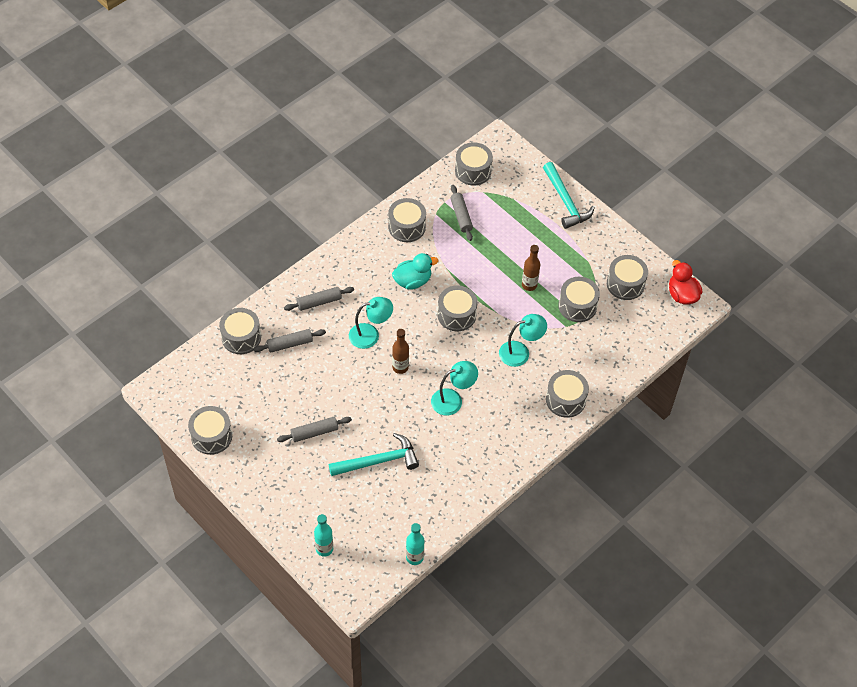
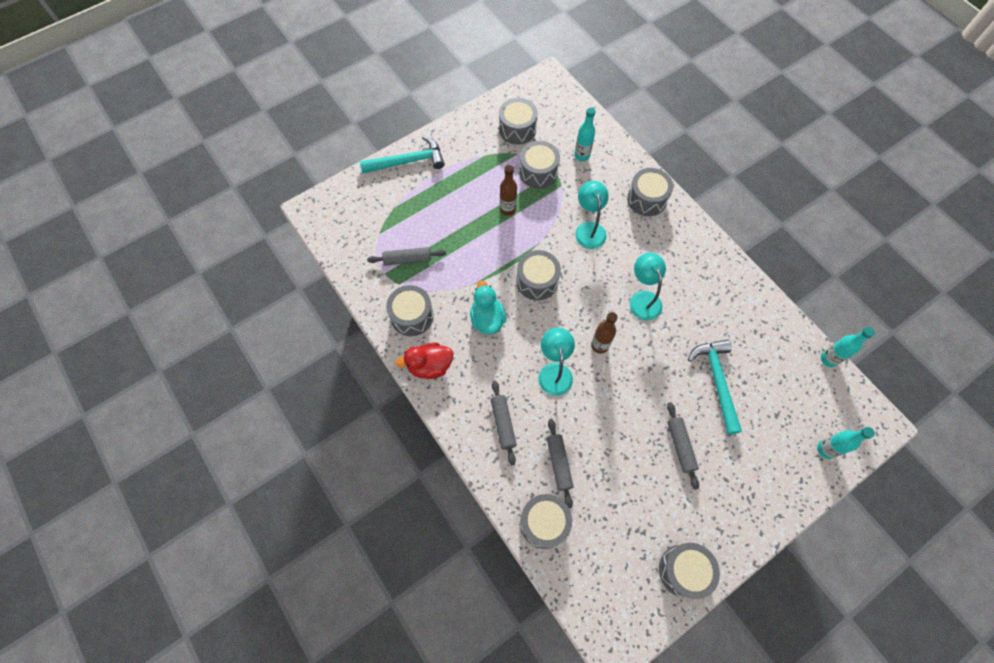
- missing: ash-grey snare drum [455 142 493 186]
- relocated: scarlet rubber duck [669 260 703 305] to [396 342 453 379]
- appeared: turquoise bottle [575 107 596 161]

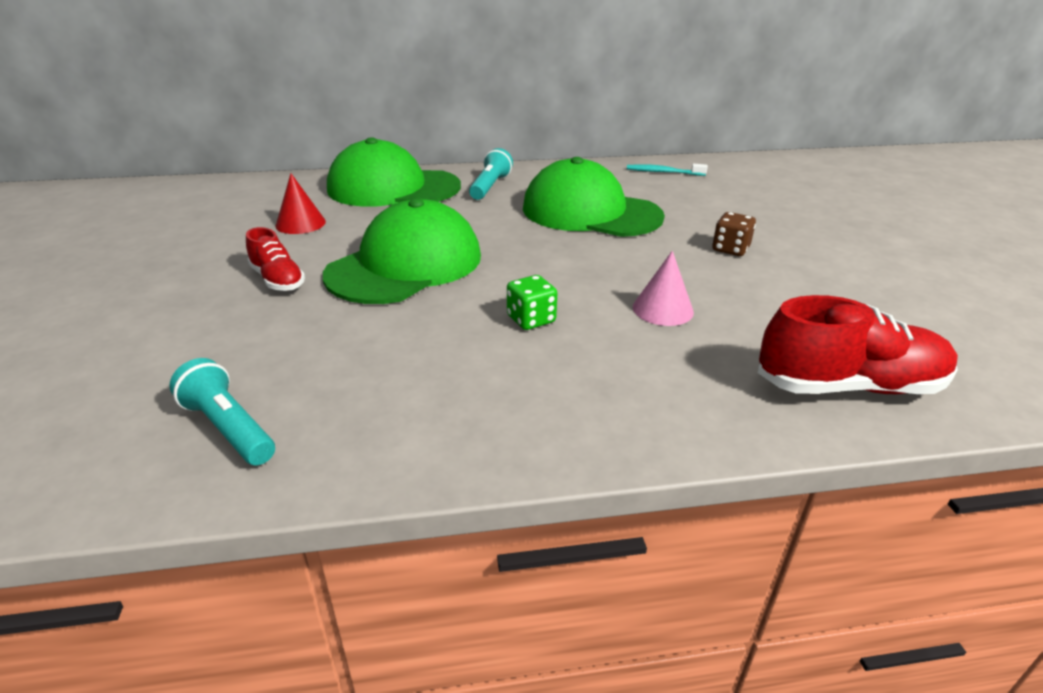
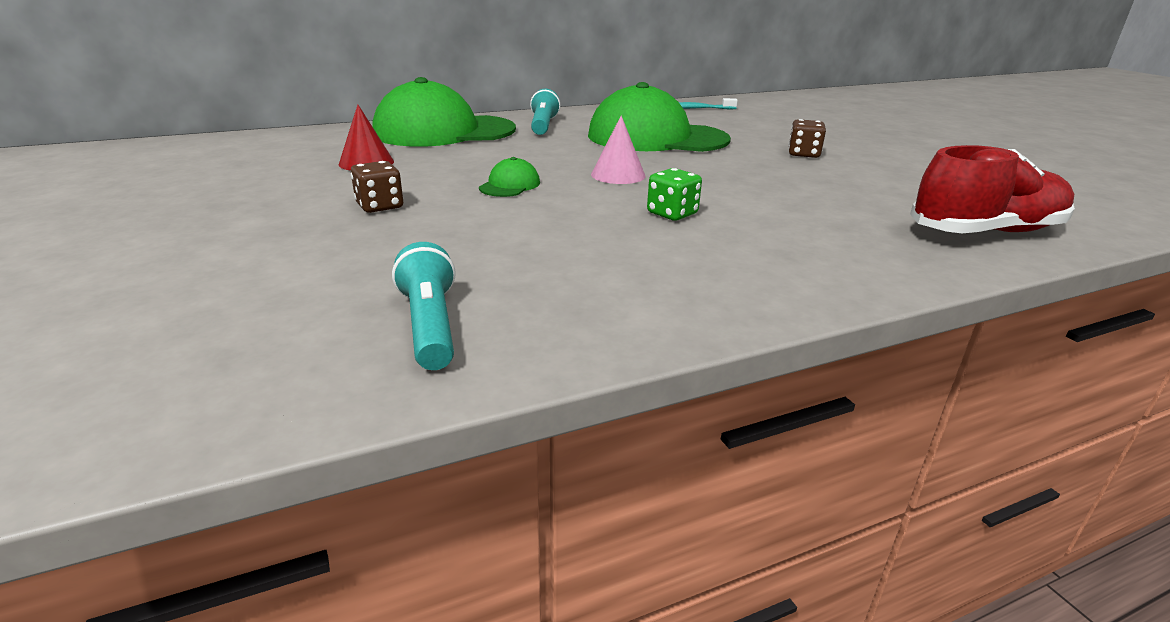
- spun: turquoise flashlight [169 358 275 465] = [392 242 456 370] 45 degrees clockwise
- exchanged: scarlet shoe [246 227 305 291] to brown die [351 161 403 213]
- size: emerald baseball cap [323 199 481 304] = [479 157 540 197] x0.40
- relocated: rosy cone [633 251 694 326] to [591 116 646 184]

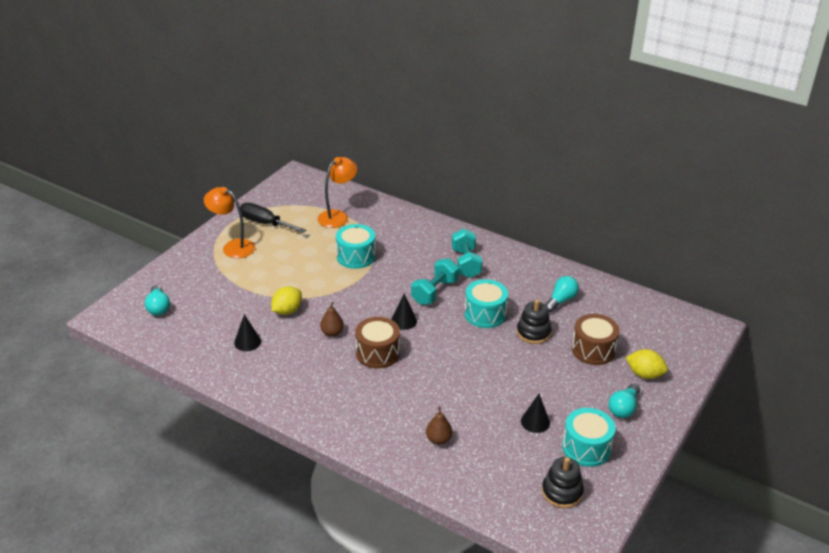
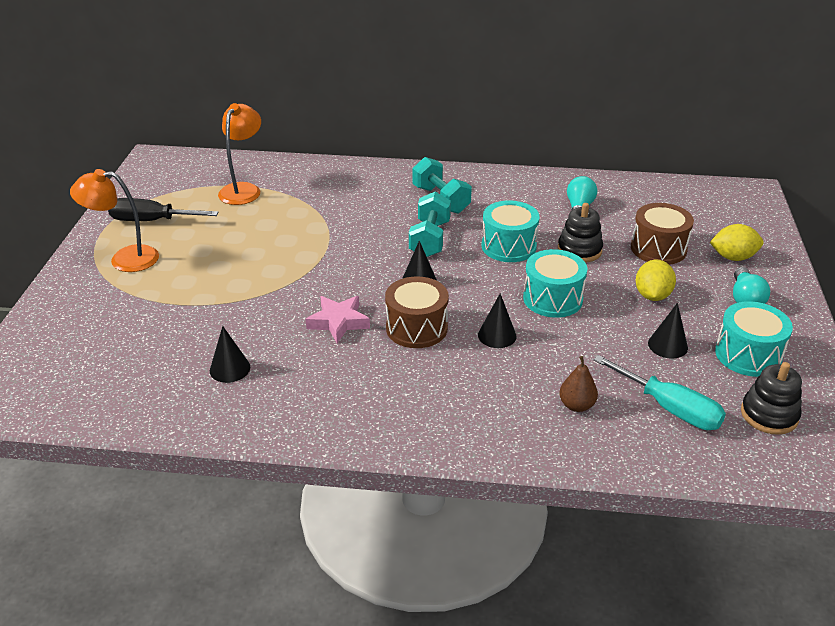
- missing: turquoise light bulb [145 285 170 316]
- relocated: golden lemon [271 286 302 315] to [636 260 676 301]
- exchanged: brown pear fruit [320 302 344 337] to rosy five-pointed star [306 296 370 343]
- relocated: turquoise snare drum [336 224 376 269] to [523 249 587 318]
- appeared: ebony cone [478 293 516 348]
- appeared: turquoise hand screwdriver [594 355 726 430]

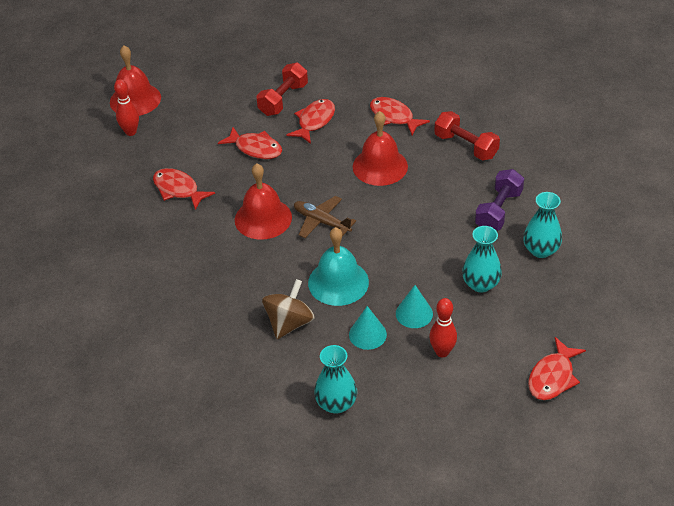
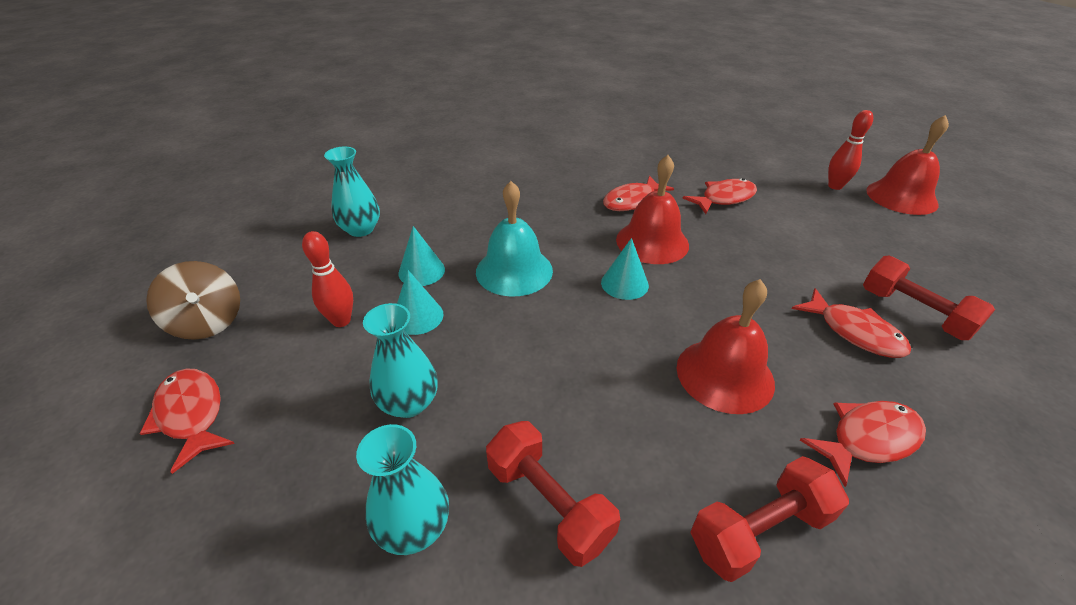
- relocated: scarlet fish figure [218 127 282 159] to [603 176 674 211]
- relocated: brown spinning top [262 279 315 339] to [146 261 240 340]
- exchanged: brown plane [294 196 356 238] to turquoise cone [601 238 649 300]
- colour: violet dumbbell [475 169 524 231] to scarlet dumbbell [486 421 621 567]

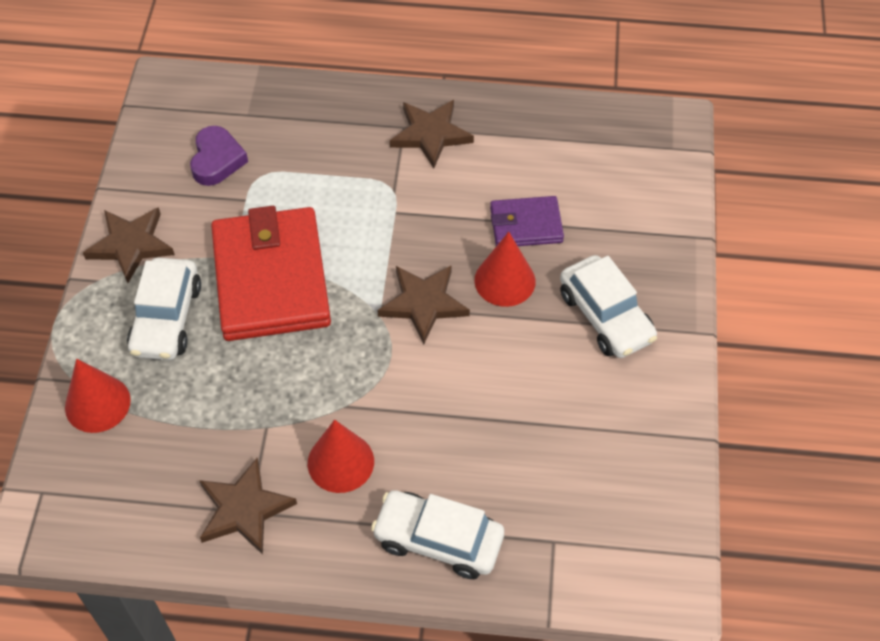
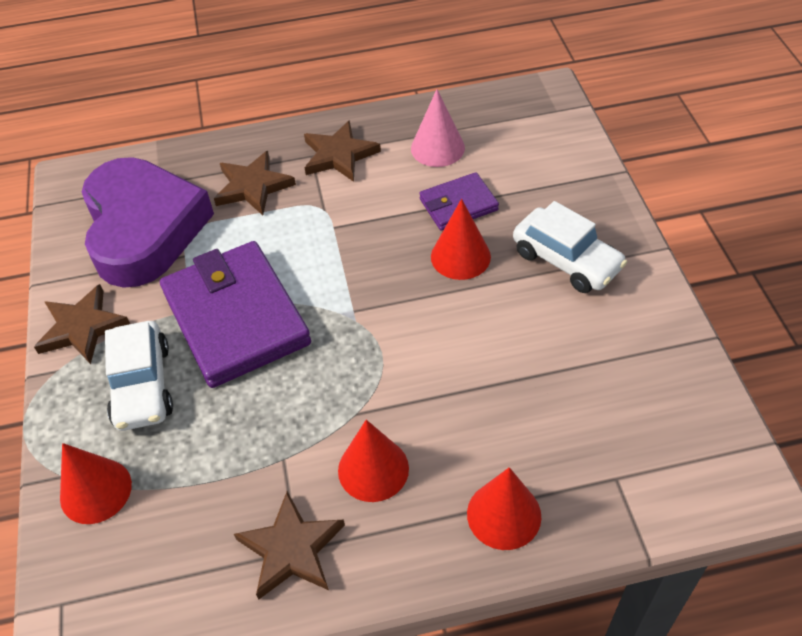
- size: violet heart [190 126 248 186] = [82 157 214 288] x2.26
- colour: scarlet wallet [211 206 331 341] to violet wallet [160 241 311 388]
- exchanged: white car [371 490 504 579] to scarlet cone [467 467 541 550]
- relocated: brown five-pointed star [377 265 470 344] to [214 151 296 215]
- appeared: rosy cone [411 89 465 167]

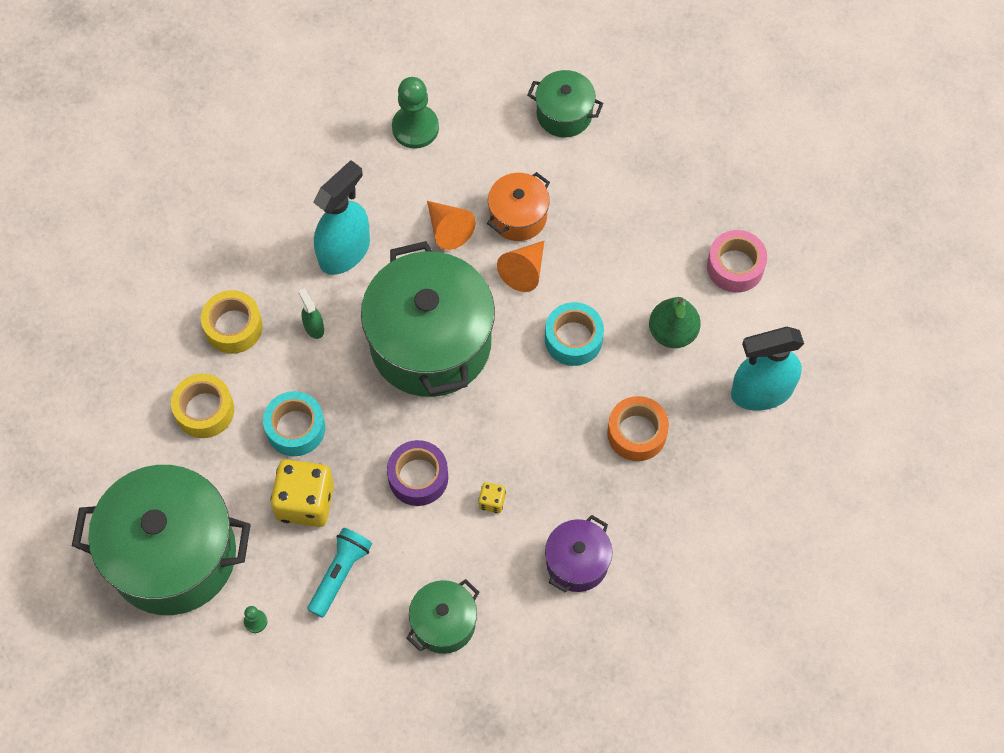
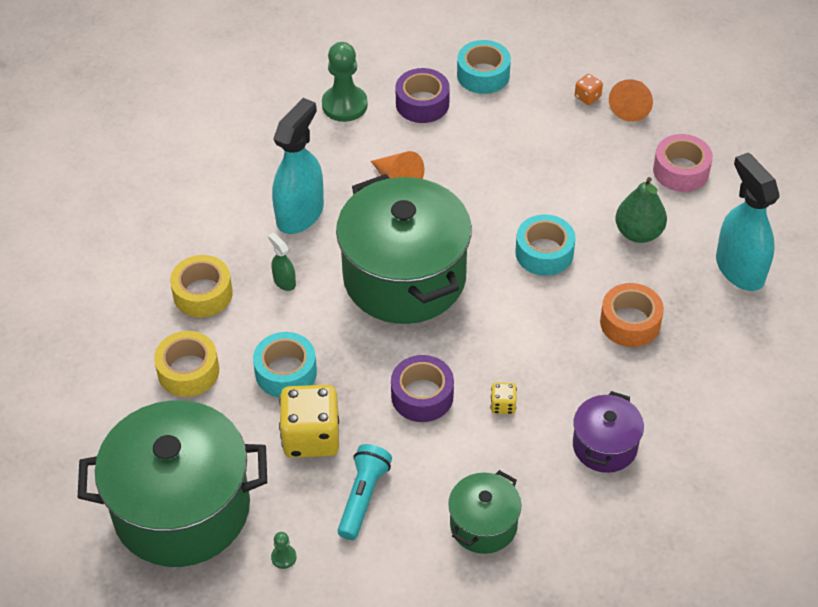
- missing: orange pot [487 172 550 241]
- relocated: orange cone [497 241 544 292] to [609 79 653 122]
- exchanged: emerald pot [527 70 603 138] to turquoise sticky tape [457 40 511 94]
- spun: turquoise spray bottle [731 327 804 411] = [716 152 780 291] 90 degrees clockwise
- appeared: violet sticky tape [395 68 450 123]
- appeared: orange die [575 74 603 105]

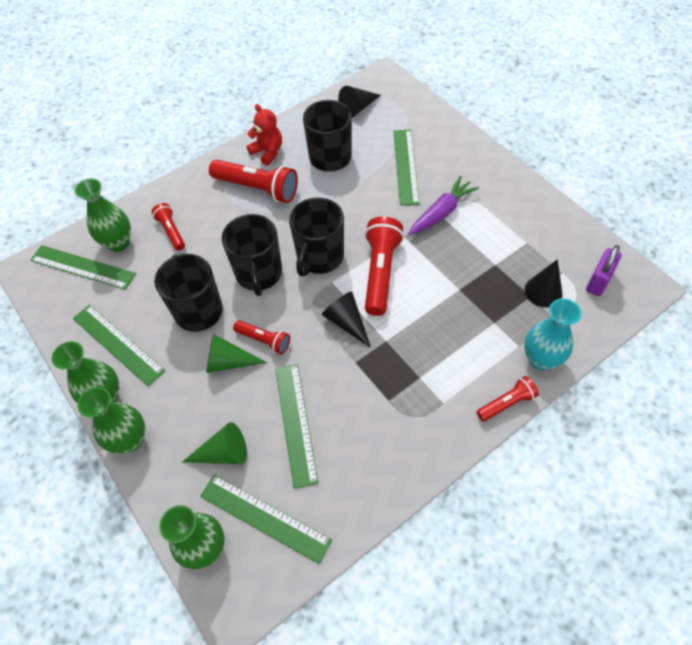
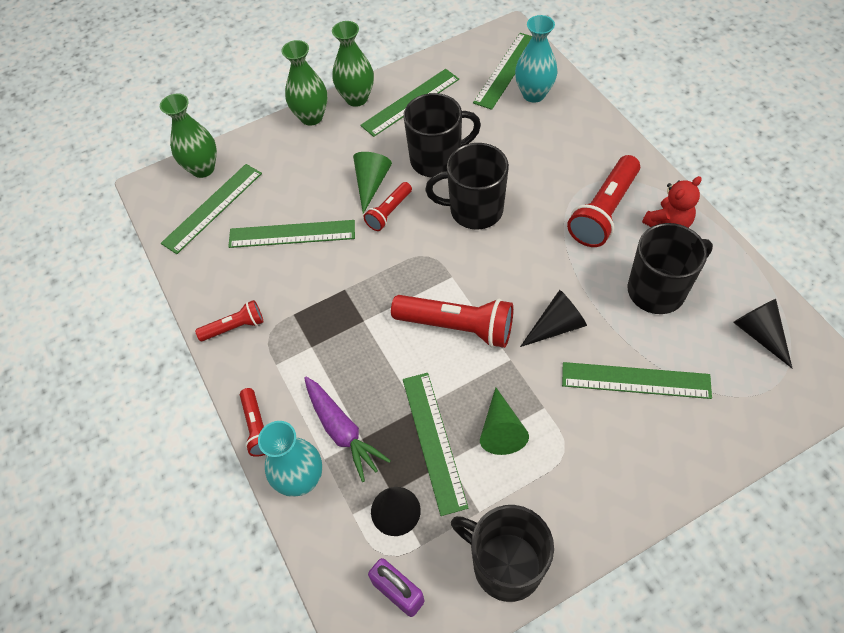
- colour: emerald vase [75 178 131 252] to turquoise vase [515 15 558 103]
- relocated: scarlet flashlight [152 203 185 251] to [195 300 264 341]
- relocated: emerald cone [182 422 247 464] to [480 387 529 455]
- relocated: ebony tea mug [289 197 344 277] to [451 505 554 602]
- relocated: ebony cone [322 291 371 348] to [520 290 587 347]
- relocated: violet root vegetable [408 176 479 235] to [304 377 391 482]
- appeared: emerald ruler [403 373 468 516]

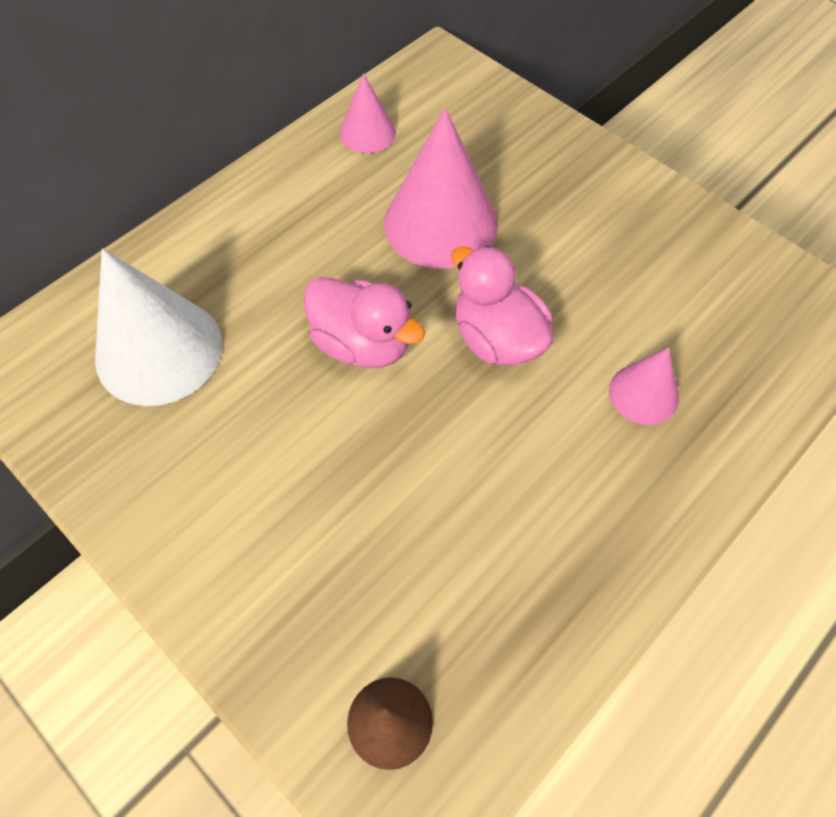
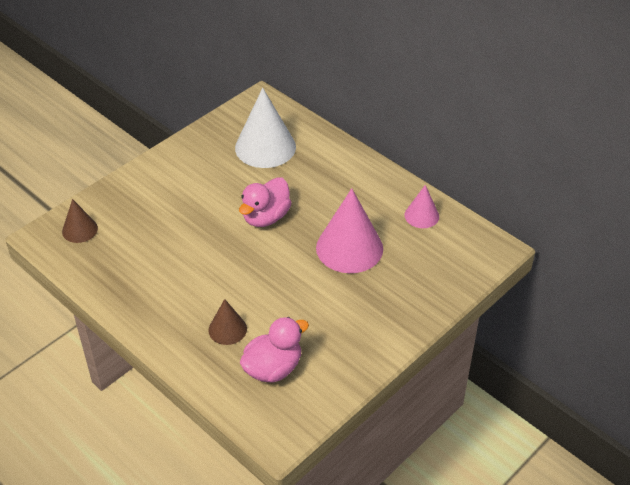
- relocated: rosy rubber duck [451 246 553 366] to [240 317 309 383]
- colour: rosy cone [609 348 679 425] to brown cone [208 299 247 345]

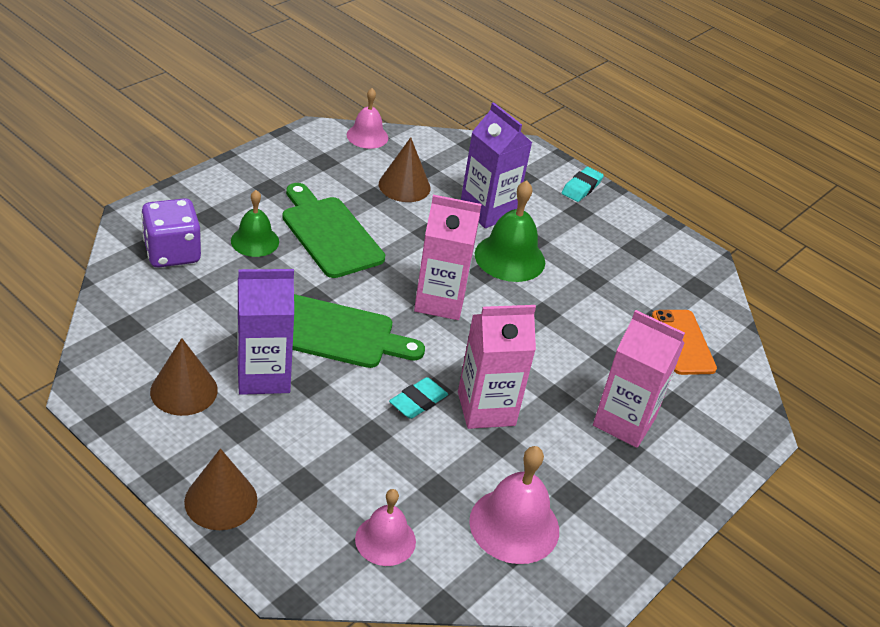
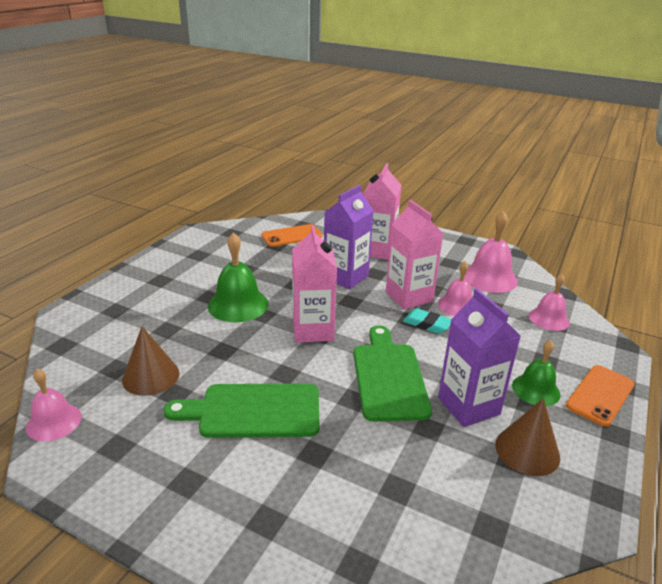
- missing: violet die [141 198 201 268]
- exchanged: brown cone [184 448 257 530] to orange smartphone [566 365 635 427]
- relocated: emerald school bell [231 190 279 257] to [512 340 560 406]
- spun: emerald chopping board [282 183 385 278] = [164 384 320 438] 45 degrees clockwise
- relocated: violet juice carton [461 102 532 228] to [324 185 374 289]
- missing: turquoise pencil eraser [562 167 604 202]
- appeared: rosy school bell [438 261 472 316]

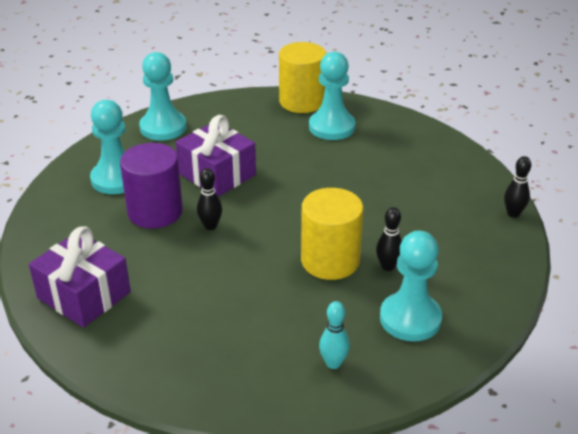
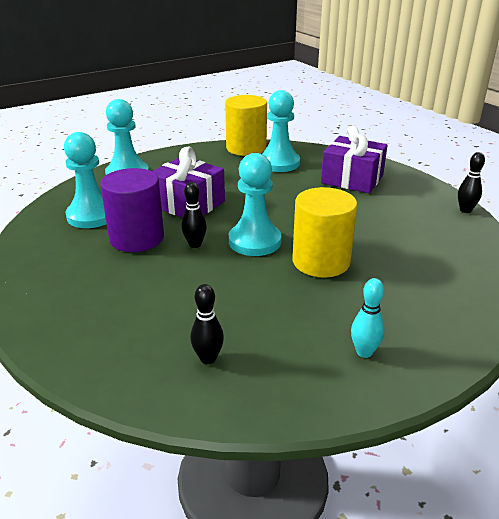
- relocated: violet present [29 227 131 328] to [321 126 388 193]
- relocated: ebony skittle [376 207 402 271] to [190 284 224 364]
- relocated: turquoise chess pawn [380 231 442 342] to [229 153 281 256]

